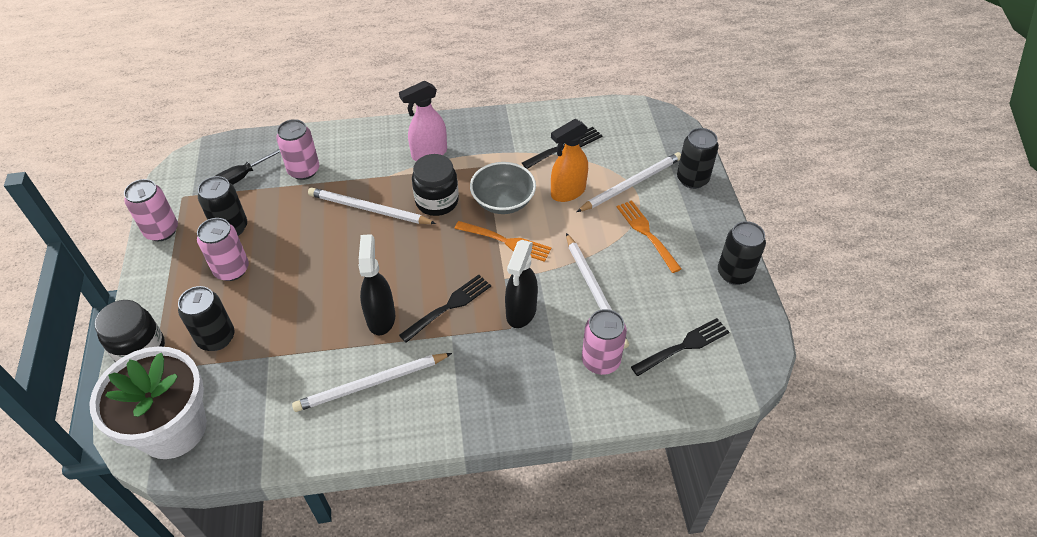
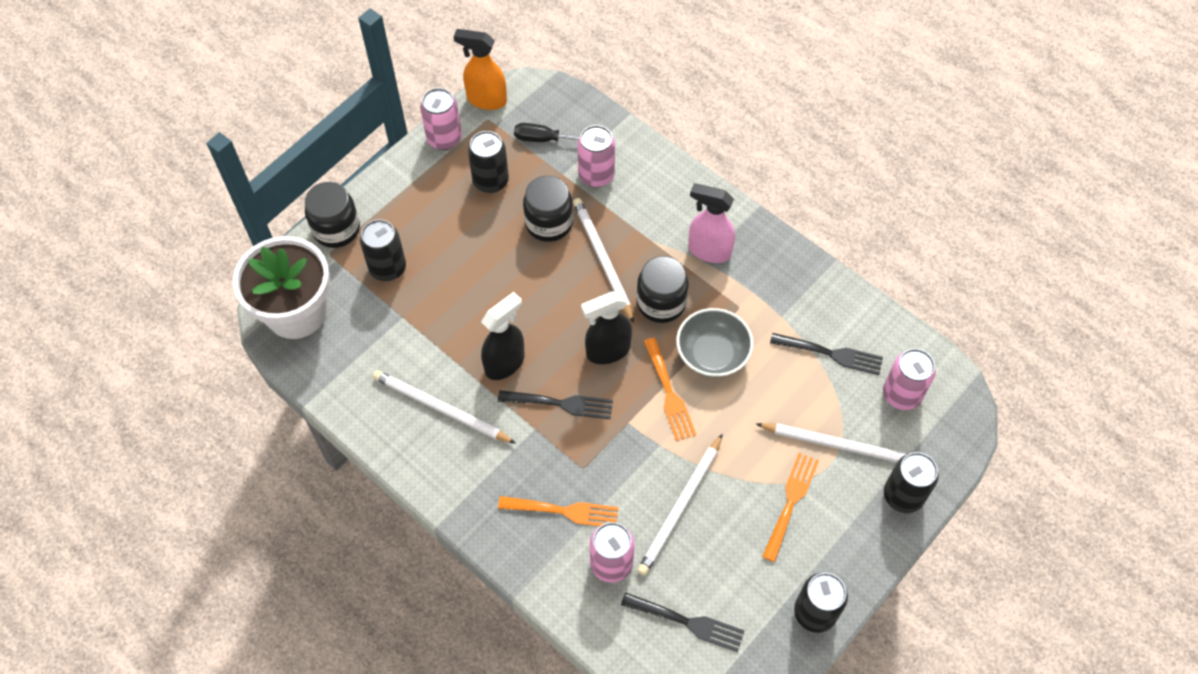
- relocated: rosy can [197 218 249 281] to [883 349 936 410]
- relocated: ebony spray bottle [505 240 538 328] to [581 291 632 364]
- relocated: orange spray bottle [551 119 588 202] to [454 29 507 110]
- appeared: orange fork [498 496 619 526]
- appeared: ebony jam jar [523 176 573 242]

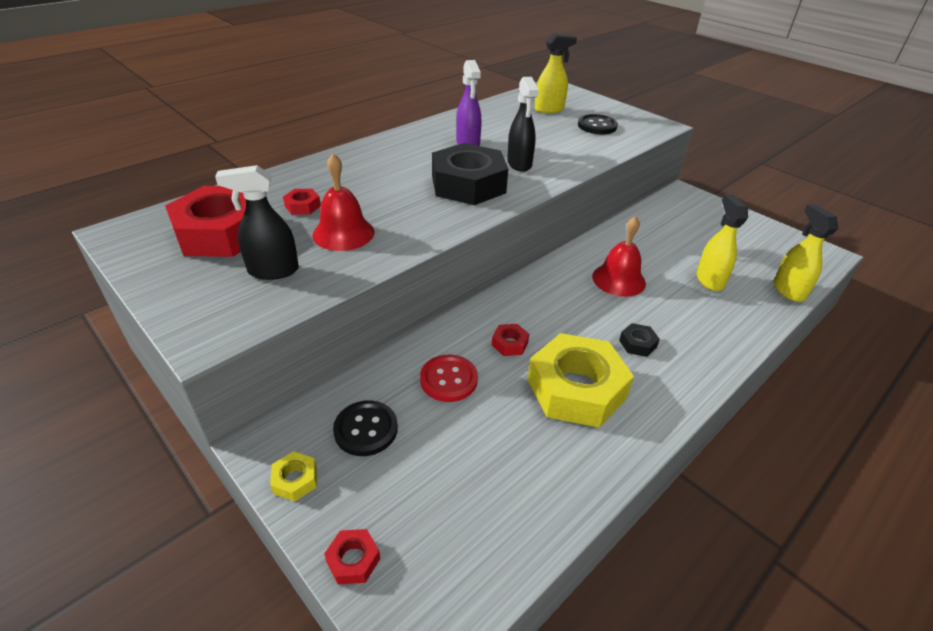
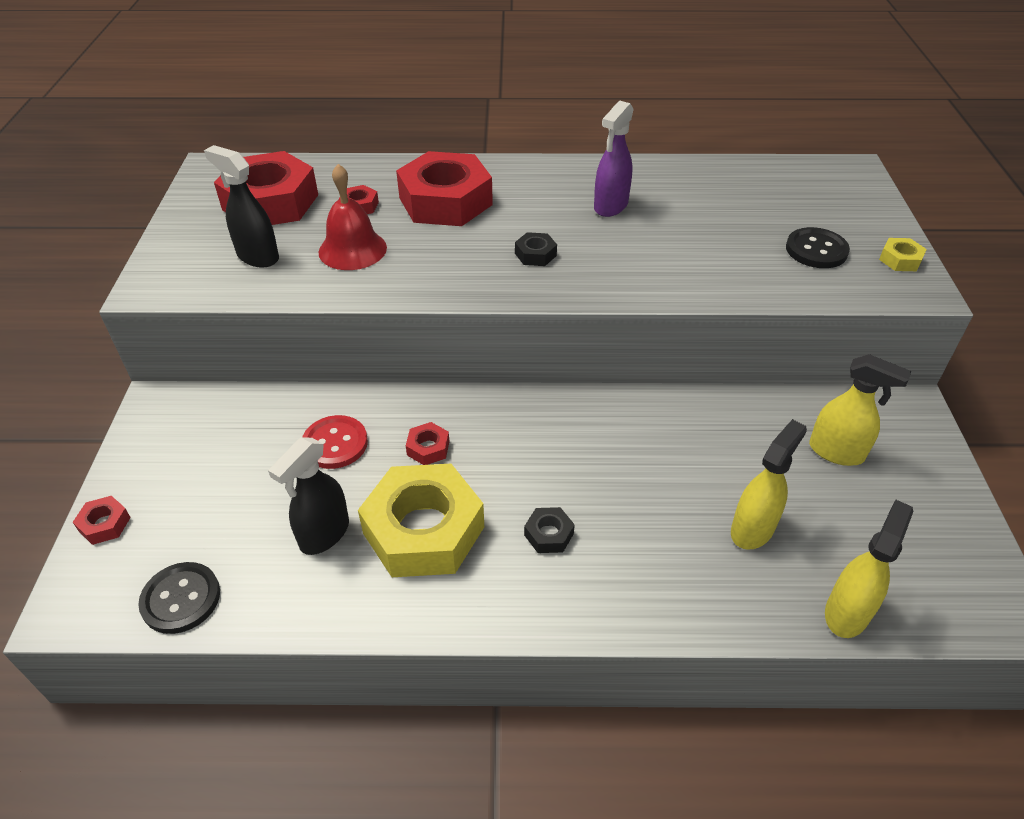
- relocated: golden nut [270 451 317 501] to [879 238 927 271]
- relocated: ebony button [333 401 398 456] to [138 562 220 634]
- size: ebony nut [432 143 508 205] = [515 232 557 266] x0.41
- relocated: ebony spray bottle [507 77 539 172] to [268 437 349 555]
- relocated: golden spray bottle [535 34 577 113] to [809 354 911 466]
- missing: scarlet school bell [592 216 646 297]
- appeared: scarlet nut [396 151 493 226]

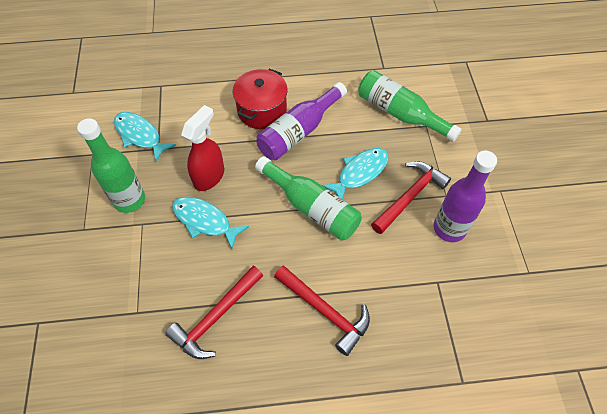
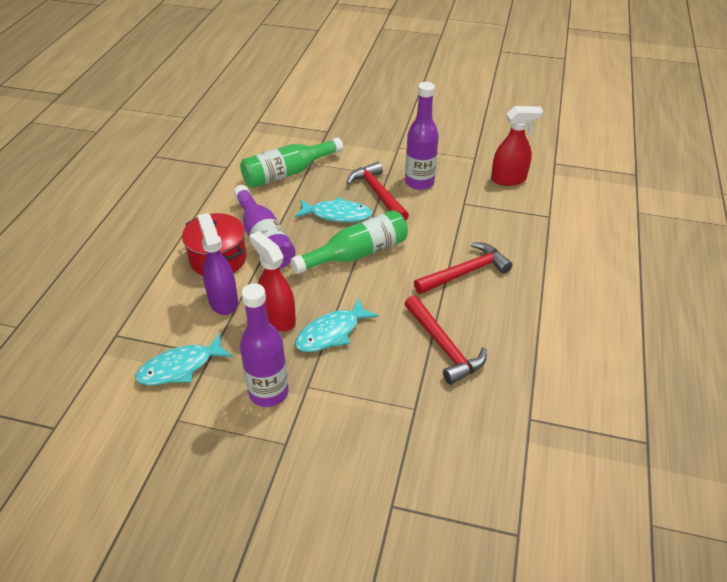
- colour: emerald bottle [77 118 145 213] to violet bottle [240 283 289 407]
- spun: turquoise fish figure [322 148 388 199] = [295 197 372 222] 120 degrees clockwise
- appeared: violet spray bottle [197 213 238 315]
- appeared: scarlet spray bottle [491 106 543 186]

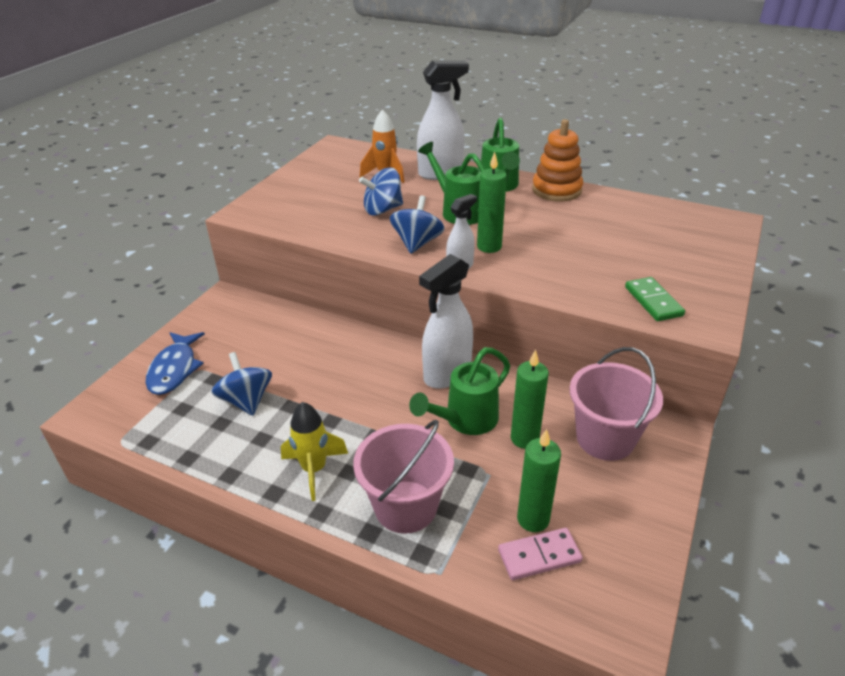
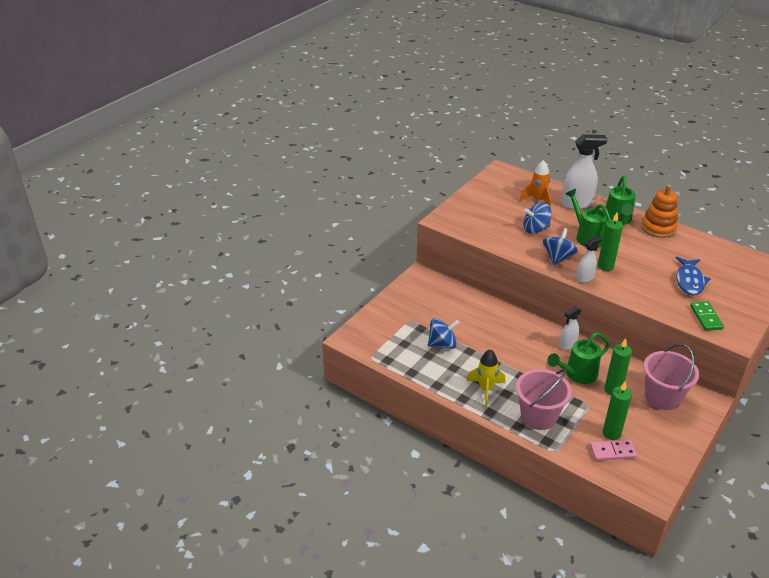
- relocated: cobalt fish figure [146 332 205 395] to [676 257 710 295]
- spun: cobalt spinning top [211 352 272 416] = [428 318 460 349] 90 degrees clockwise
- size: white spray bottle [419 254 473 388] = [560 306 581 350] x0.56

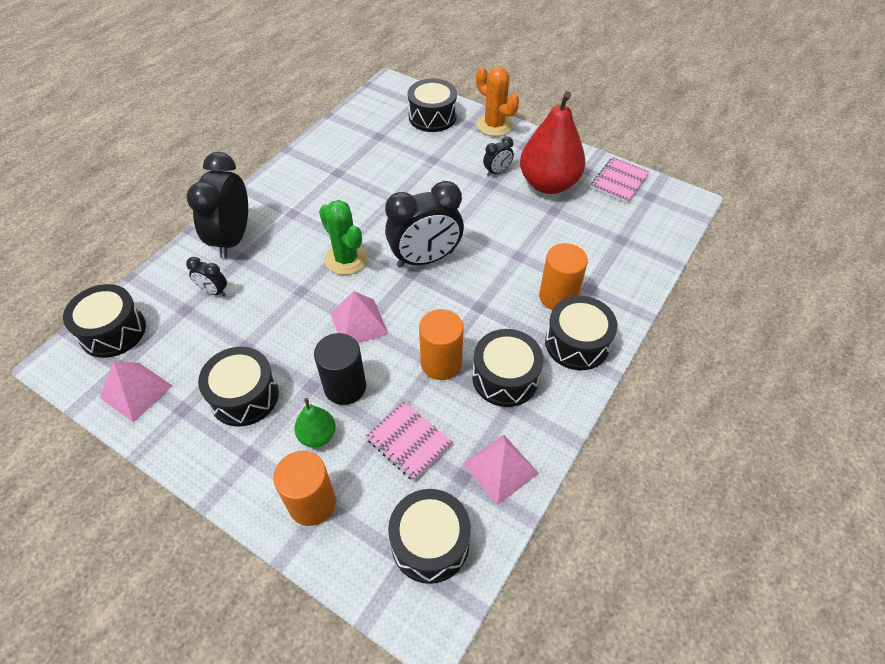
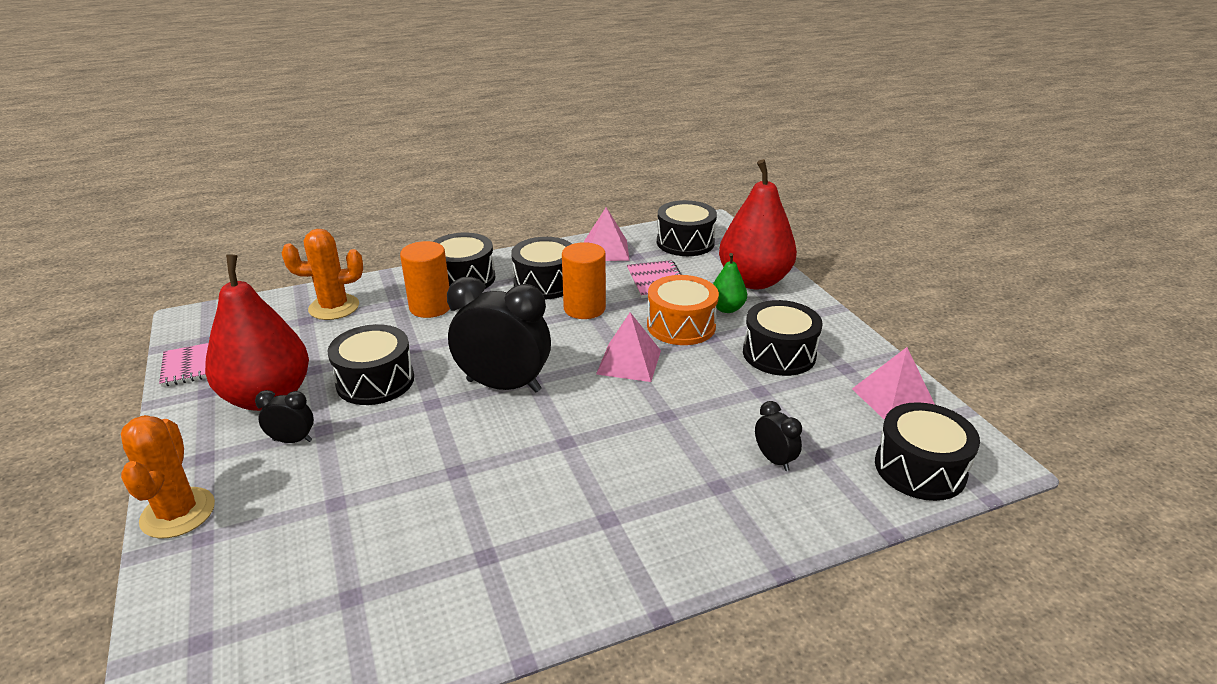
- missing: ebony alarm clock [187 152 248 258]
- exchanged: orange solid cylinder [273 451 336 526] to scarlet pear fruit [719 159 797 289]
- exchanged: ebony solid cylinder [314 333 366 405] to orange snare drum [647 275 719 345]
- missing: emerald saguaro cactus [319 200 368 275]
- relocated: ebony snare drum [408 78 457 132] to [327 324 414 405]
- appeared: orange saguaro cactus [282 229 363 320]

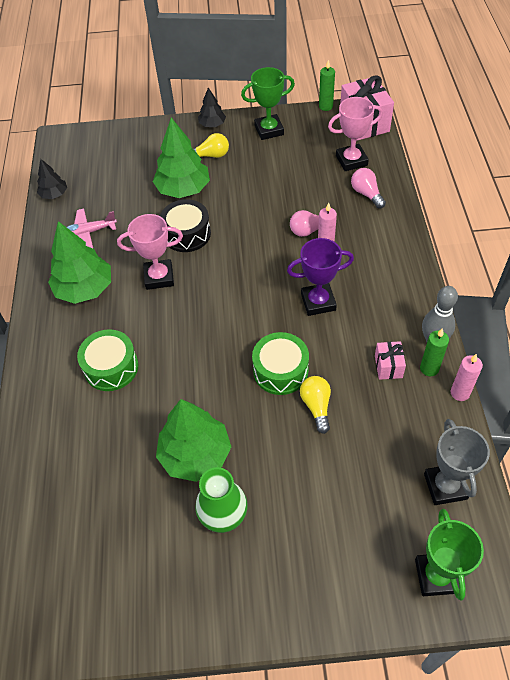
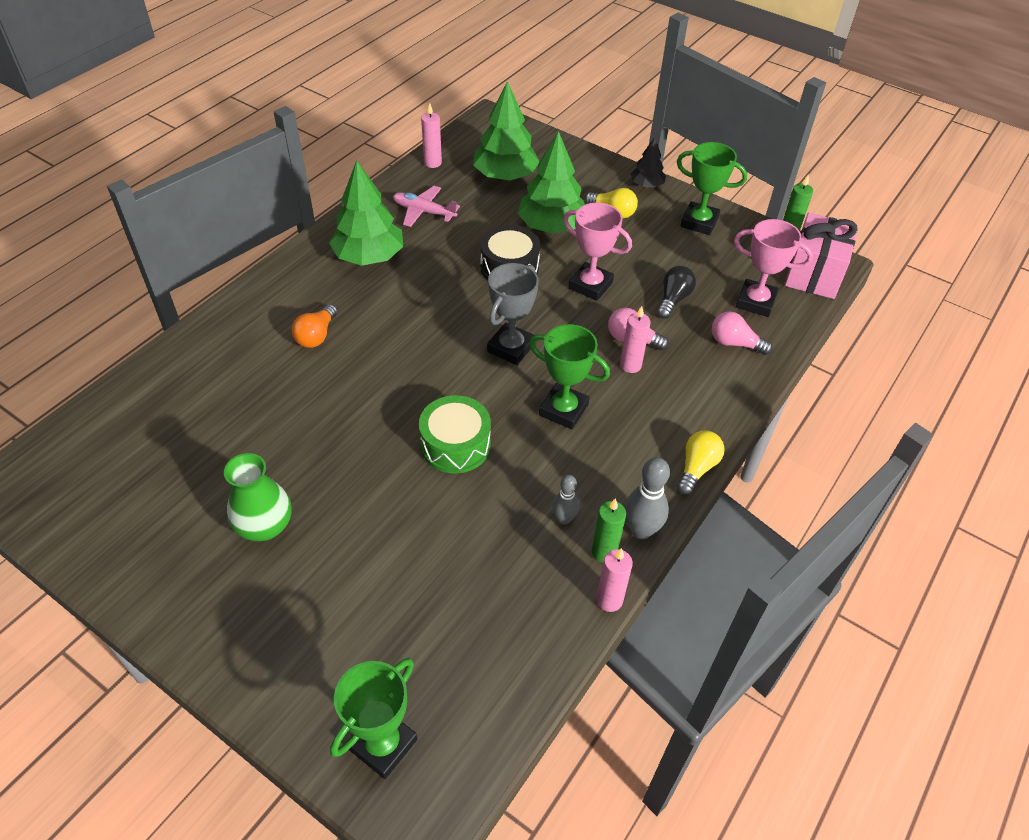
- exchanged: ebony fir tree [37 158 67 199] to rosy candle [421 103 442 168]
- exchanged: emerald snare drum [77 329 138 391] to orange light bulb [292 304 337 348]
- relocated: rosy award cup [117 214 183 290] to [563 203 632 301]
- relocated: emerald fir tree [156 399 231 482] to [473 81 540 181]
- colour: violet award cup [287 238 354 316] to emerald award cup [529 324 610 429]
- relocated: golden light bulb [300 376 331 434] to [677 430 724 495]
- spun: rosy light bulb [351 168 386 208] = [712 312 773 355] 75 degrees counterclockwise
- exchanged: rosy present [375 341 406 380] to ash-grey skittle [552 475 579 524]
- relocated: ash-grey award cup [424 419 490 505] to [487 263 539 365]
- appeared: ebony light bulb [657 266 696 319]

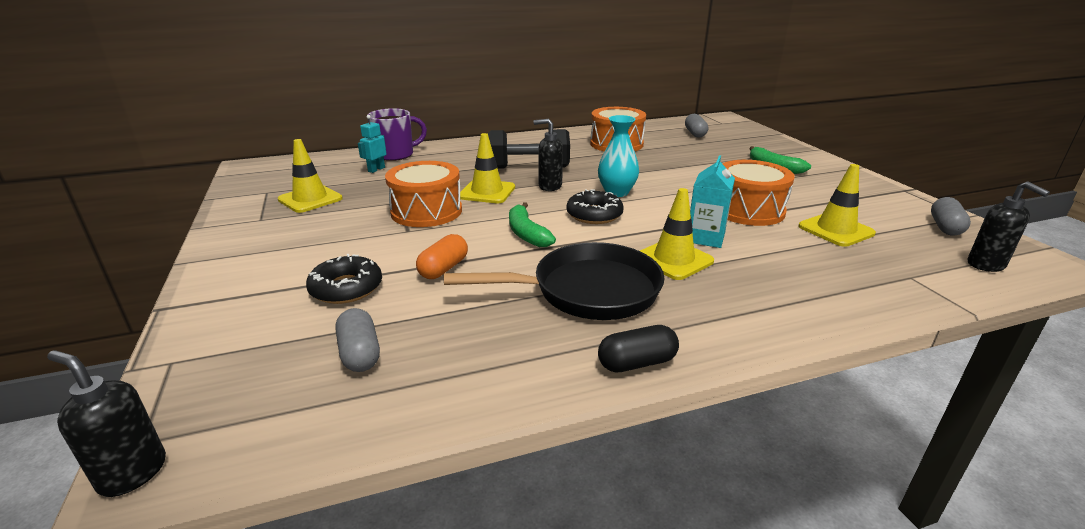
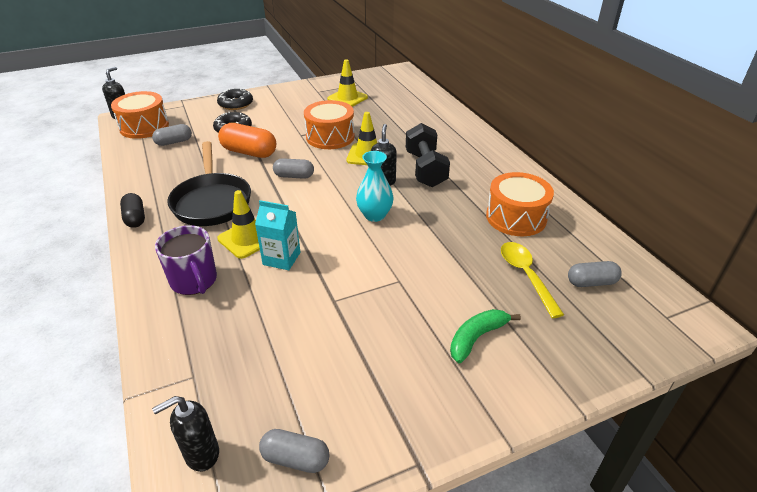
- missing: turquoise toy robot [358 115 386 173]
- relocated: violet tea mug [368 108 427 161] to [155 225 217 295]
- size: orange capsule [416 234 468 279] = [218 123 276 158] x1.59
- exchanged: emerald banana fruit [509 202 556 247] to ash-grey capsule [273 158 314 179]
- relocated: ebony donut [566 189 624 224] to [217 89 253 110]
- relocated: orange snare drum [722 160 795 226] to [111 91 169 139]
- missing: golden safety cone [798 164 876 247]
- appeared: golden teaspoon [501 242 564 318]

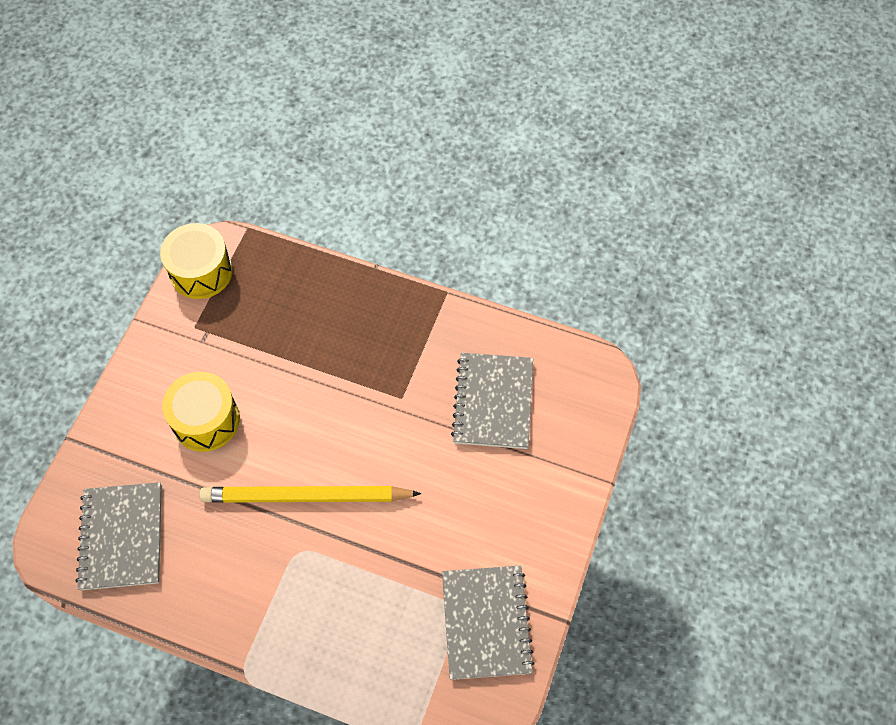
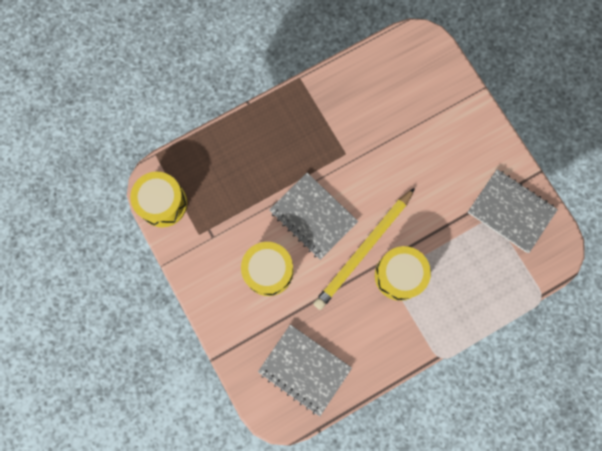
- relocated: ash-grey notepad [451 353 533 449] to [269 173 358 260]
- appeared: golden snare drum [375 246 431 301]

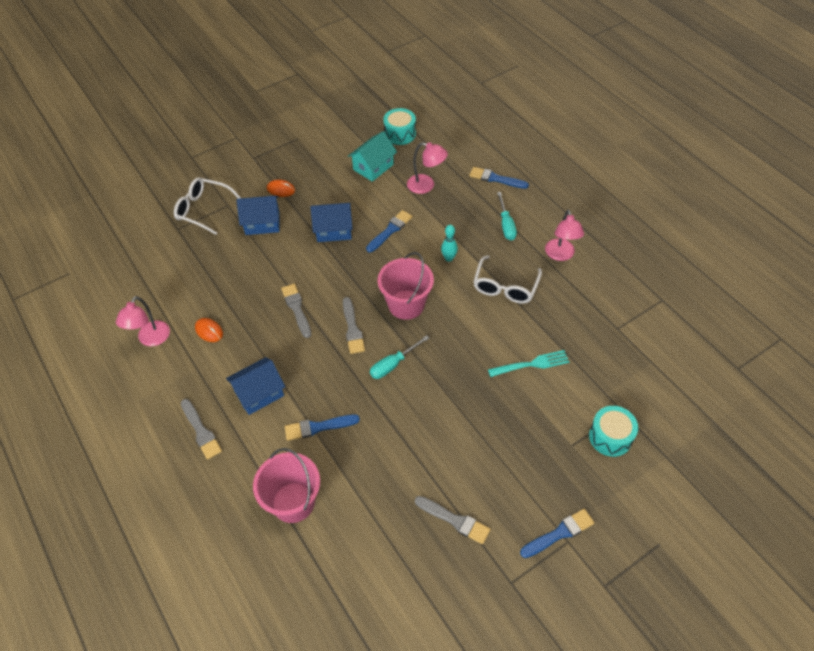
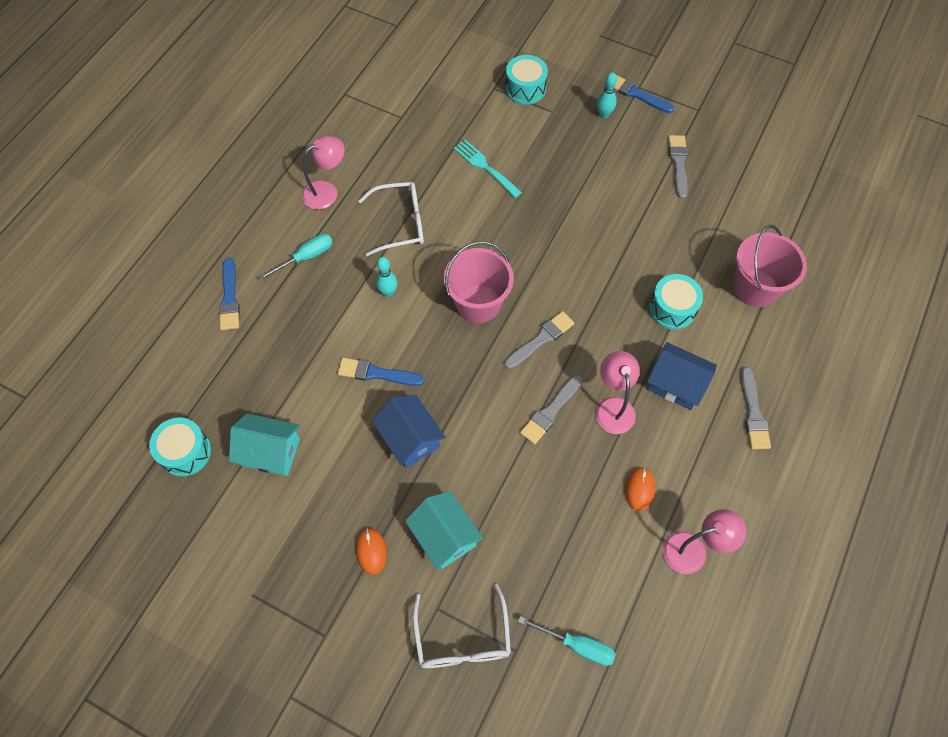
- spun: ash-grey brush [181 399 222 460] = [741 367 771 449] 150 degrees clockwise
- colour: cobalt cottage [236 196 279 235] to turquoise cottage [405 491 483 570]
- exchanged: cobalt brush [285 414 360 441] to turquoise snare drum [649 274 703 329]
- relocated: turquoise hand screwdriver [370 335 429 379] to [518 616 616 666]
- relocated: rosy desk lamp [407 142 448 194] to [595 351 640 434]
- appeared: turquoise skittle [597 73 617 118]

